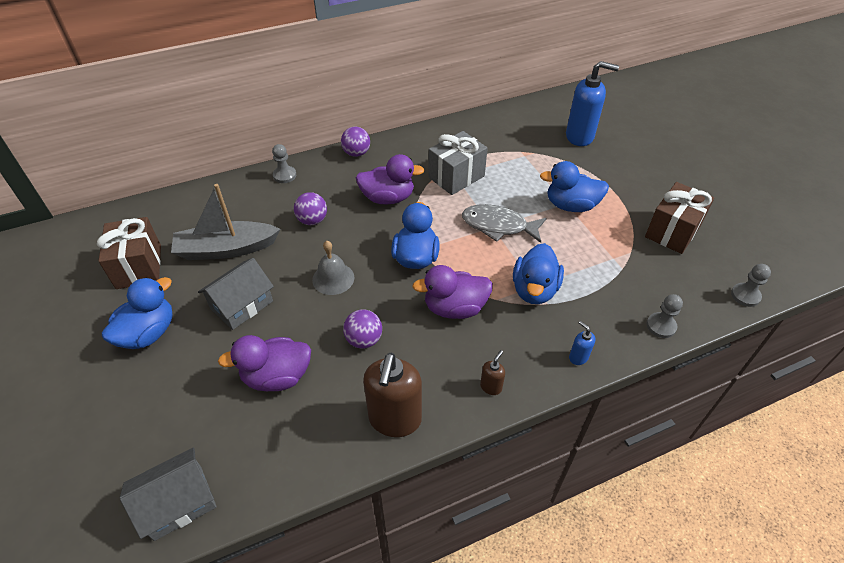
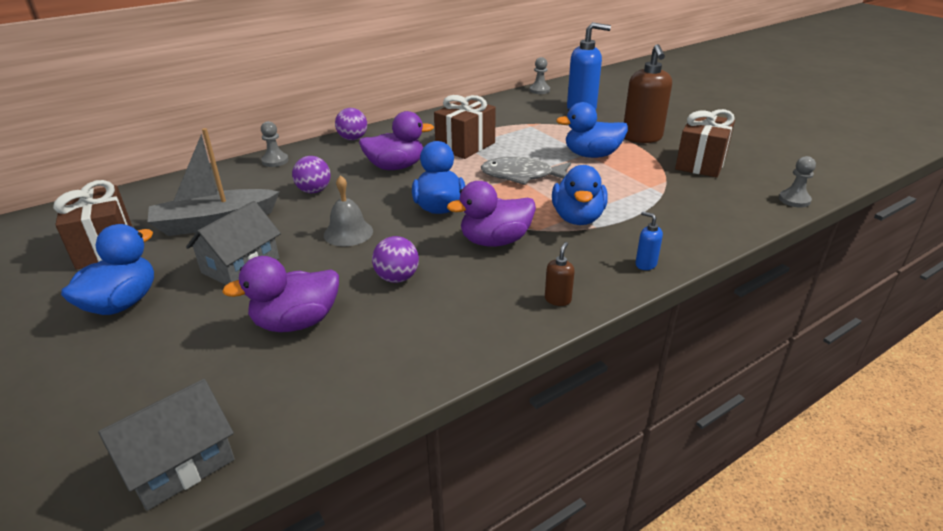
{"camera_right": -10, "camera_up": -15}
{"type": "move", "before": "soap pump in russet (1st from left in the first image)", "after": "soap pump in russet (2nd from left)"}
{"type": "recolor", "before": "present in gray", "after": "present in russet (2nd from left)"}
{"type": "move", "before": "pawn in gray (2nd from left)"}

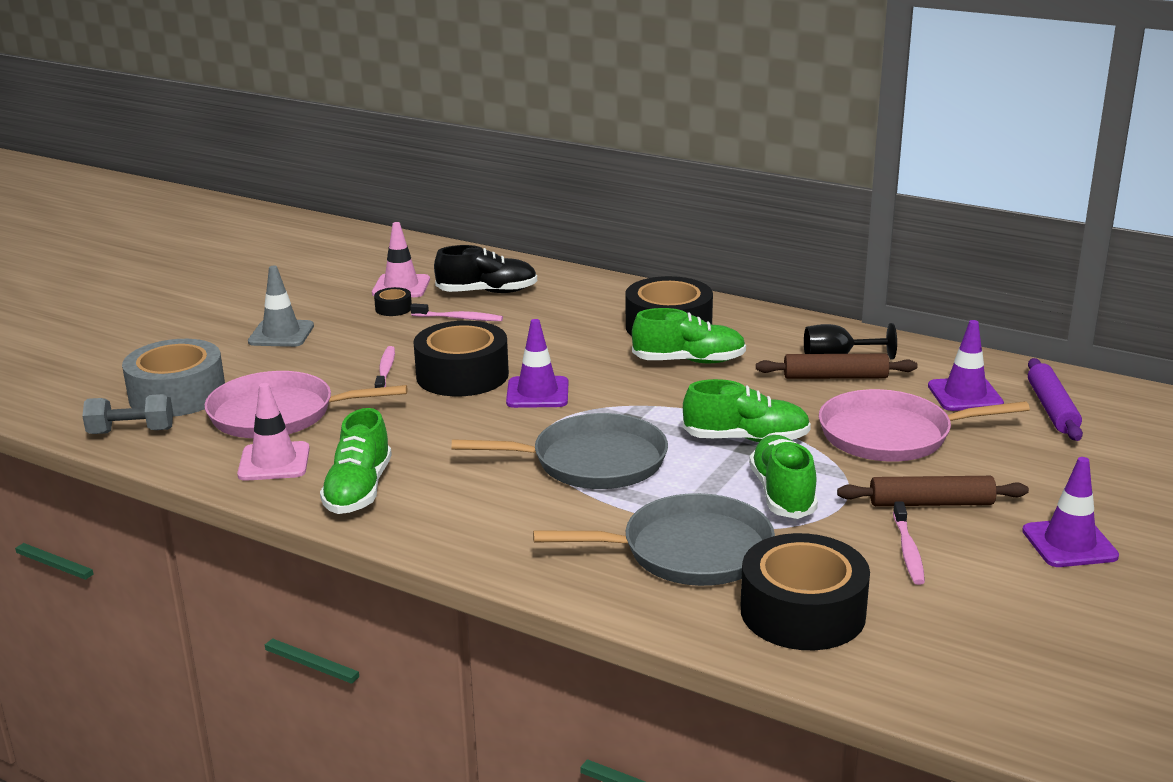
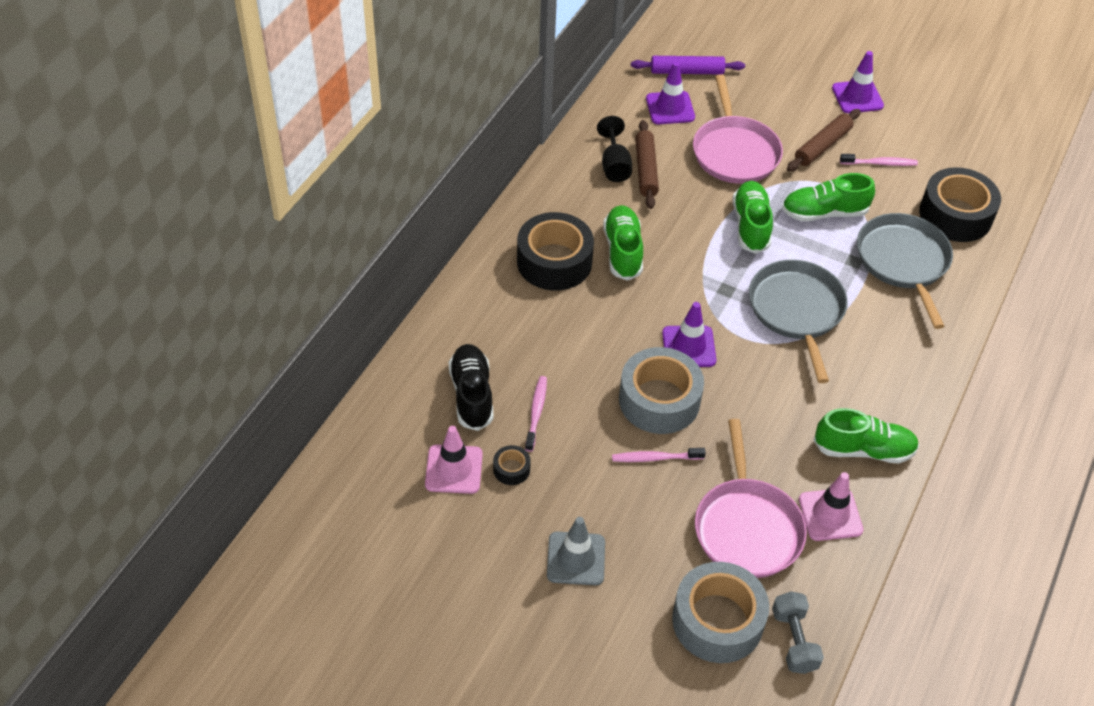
{"camera_right": -95, "camera_up": 25}
{"type": "recolor", "before": "roll of tape in black (2nd from left)", "after": "roll of tape in gray (1st from left)"}
{"type": "rotate", "before": "dough roller in russet (2nd from left)", "turn": 45}

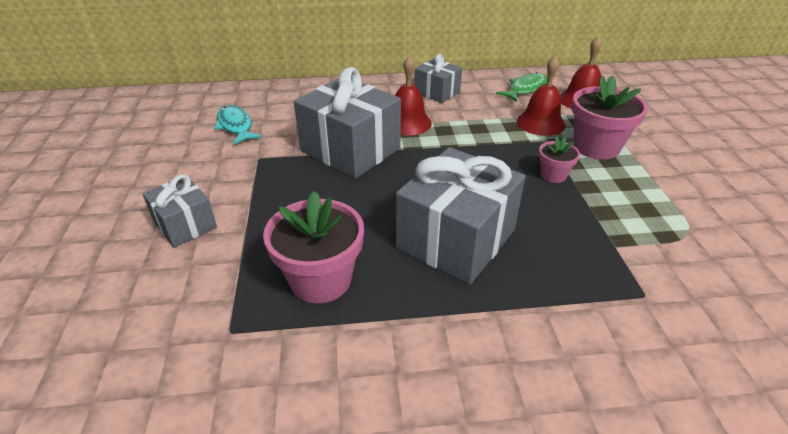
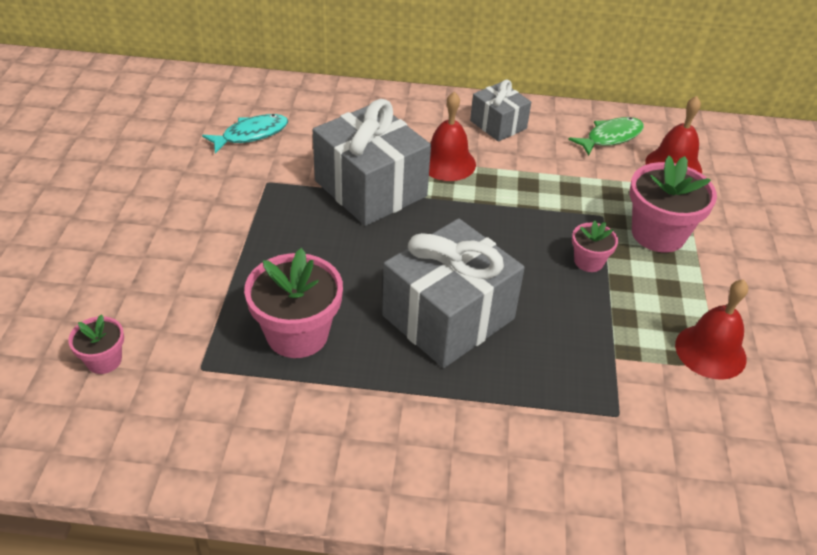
{"camera_right": 10, "camera_up": 5}
{"type": "delete", "before": "present in gray (1st from left)"}
{"type": "rotate", "before": "fish figure in teal", "turn": 75}
{"type": "move", "before": "school bell in red (2nd from left in the first image)", "after": "school bell in red (3rd from left)"}
{"type": "insert", "after": "plant pot in rosy (1st from left)"}

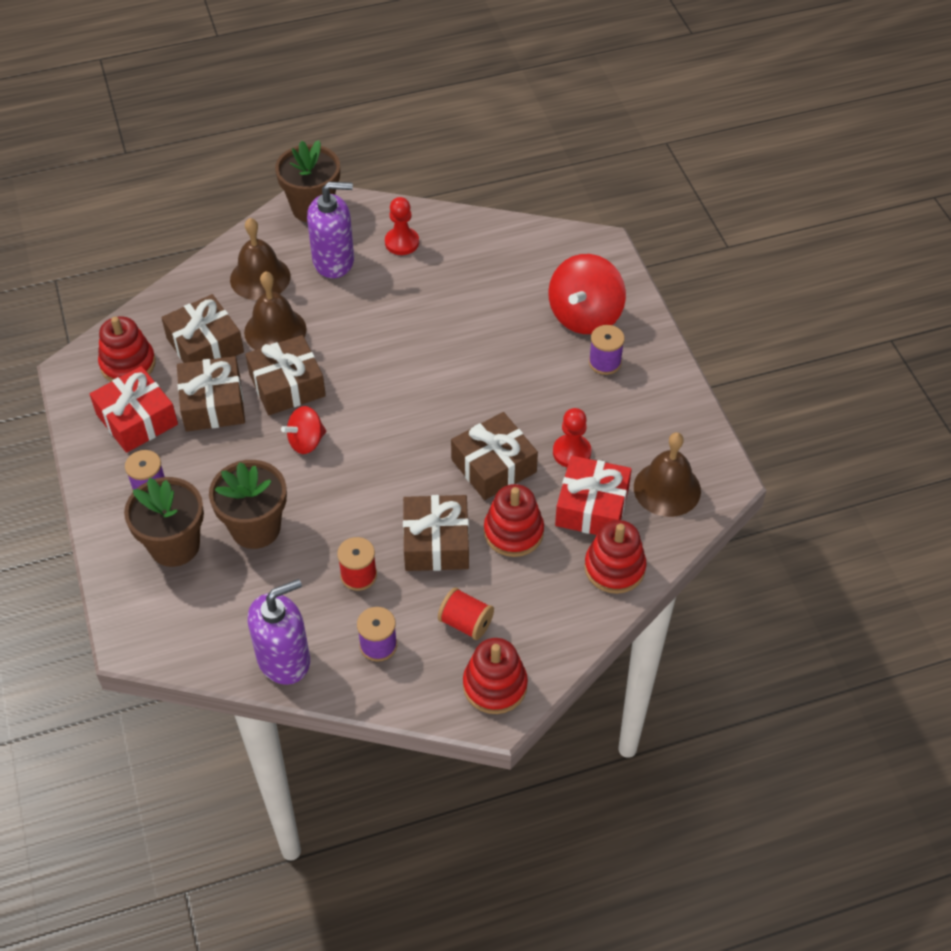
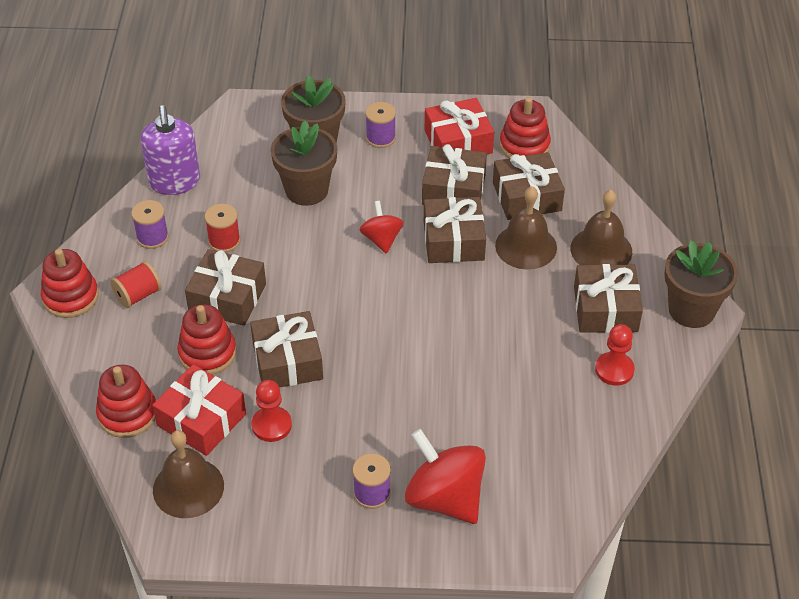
{"camera_right": 110, "camera_up": -5}
{"type": "replace", "before": "soap pump in violet (2nd from left)", "after": "present in russet (6th from left)"}

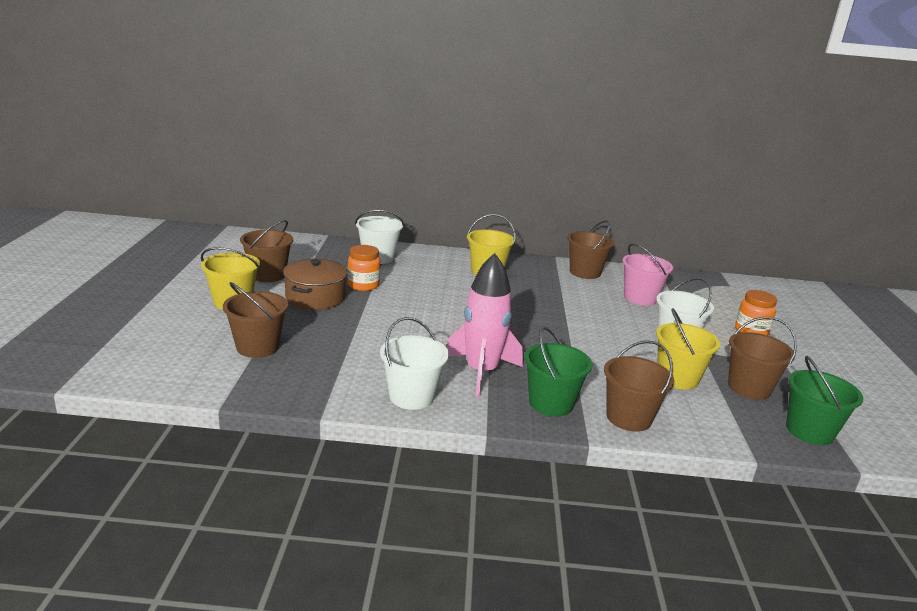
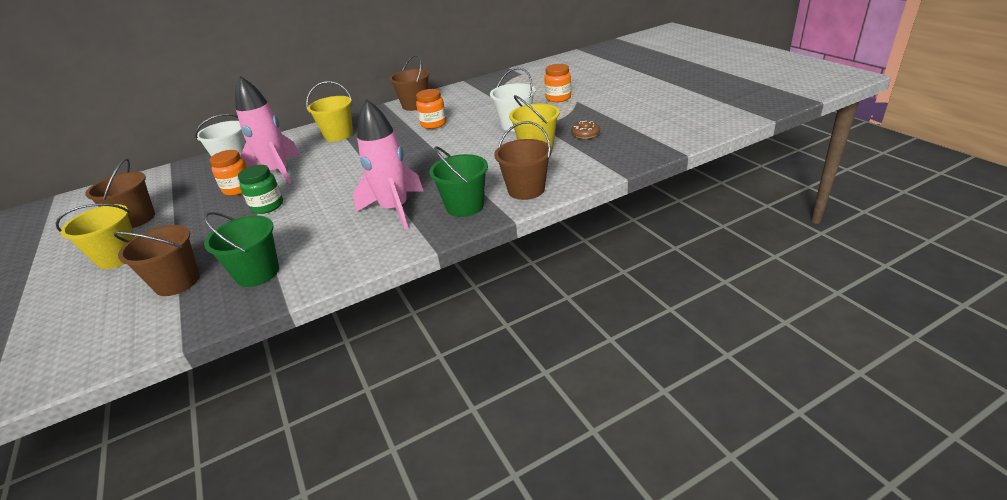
{"camera_right": -25, "camera_up": 10}
{"type": "delete", "before": "stockpot in russet"}
{"type": "delete", "before": "pail in pure white (2nd from left)"}
{"type": "delete", "before": "pail in rosy"}
{"type": "replace", "before": "pail in russet (5th from left)", "after": "doughnut in russet"}
{"type": "move", "before": "pail in green (2nd from left in the first image)", "after": "pail in green (1st from left)"}
{"type": "insert", "after": "spaceship in rosy (1st from left)"}
{"type": "insert", "after": "jam jar in green"}
{"type": "insert", "after": "jam jar in orange-coloured (2nd from left)"}

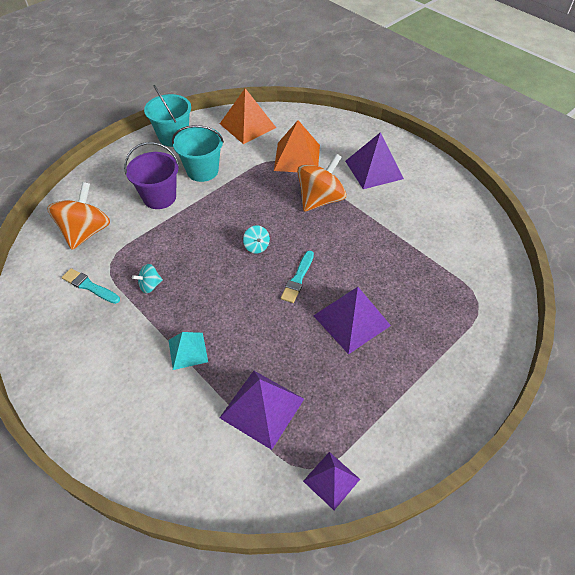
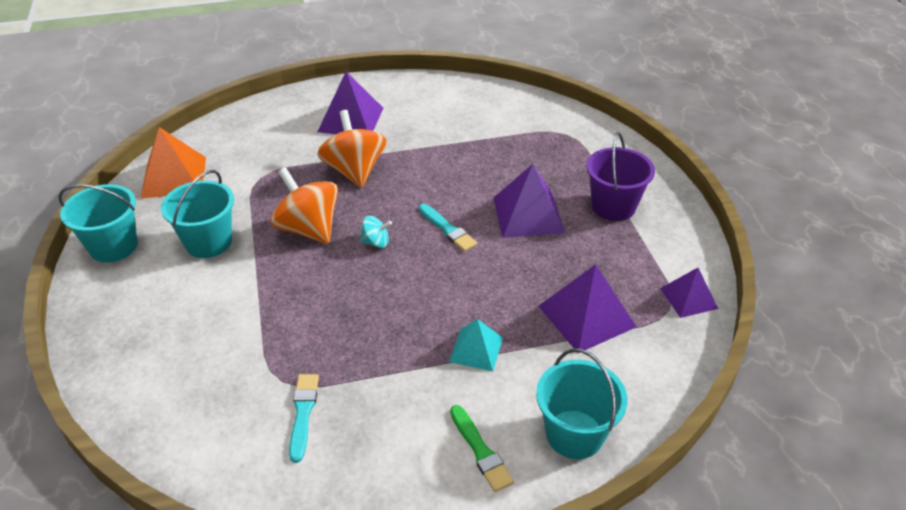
{"camera_right": -60, "camera_up": -10}
{"type": "move", "before": "toy top in orange-coloured (1st from left)"}
{"type": "rotate", "before": "brush in teal (1st from left)", "turn": 120}
{"type": "move", "before": "pail in violet"}
{"type": "delete", "before": "toy top in teal (1st from left)"}
{"type": "delete", "before": "pyramid in orange-coloured (2nd from left)"}
{"type": "insert", "after": "brush in green"}
{"type": "insert", "after": "pail in teal (3rd from left)"}

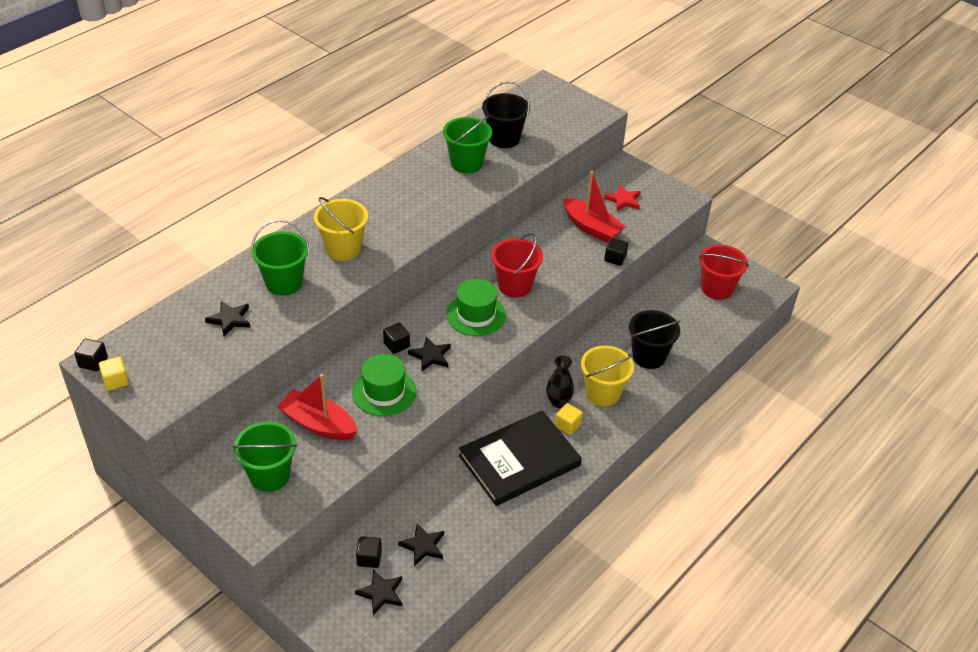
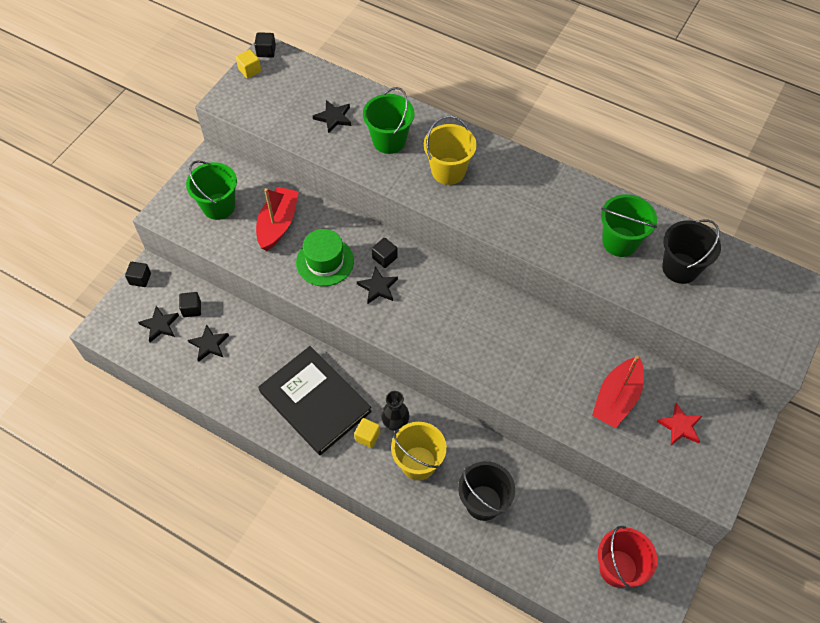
{"camera_right": 80, "camera_up": 15}
{"type": "delete", "before": "top hat in green (2nd from left)"}
{"type": "delete", "before": "pail in red (1st from left)"}
{"type": "move", "before": "block in black (4th from left in the first image)", "after": "block in black (1st from left)"}

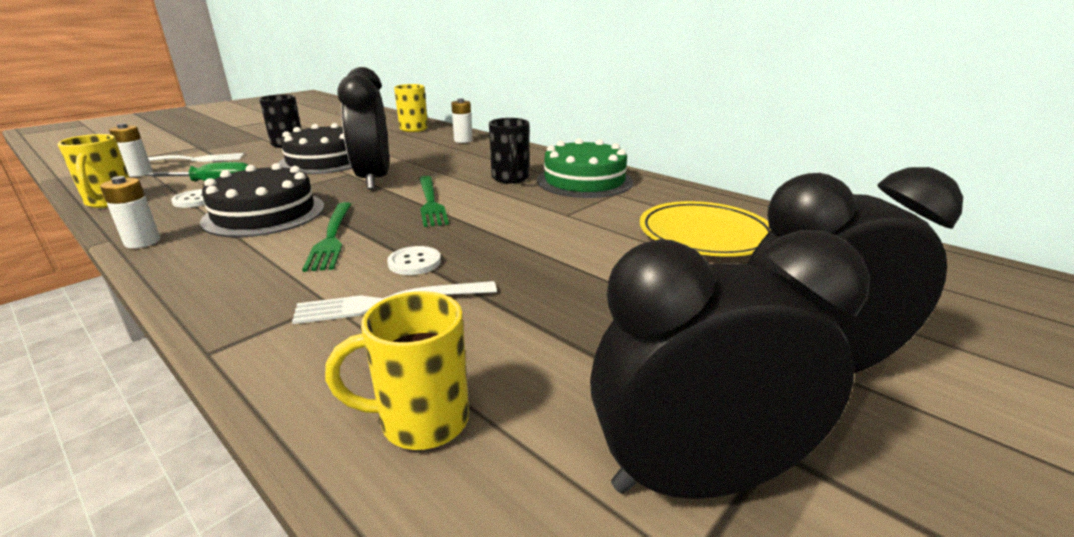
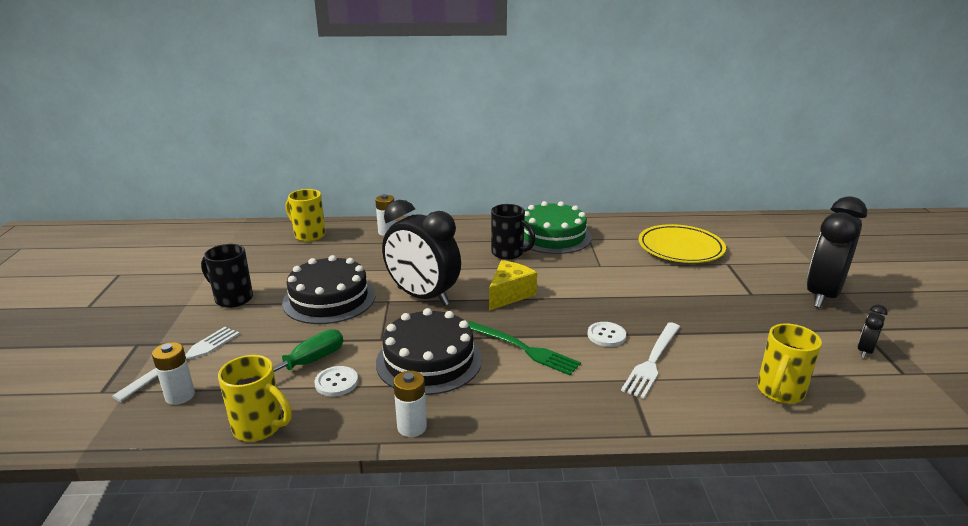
{"camera_right": -45, "camera_up": 0}
{"type": "replace", "before": "fork in green (2nd from left)", "after": "cheese in yellow"}
{"type": "resize", "before": "clock in black (2nd from left in the first image)", "scale": 0.43}

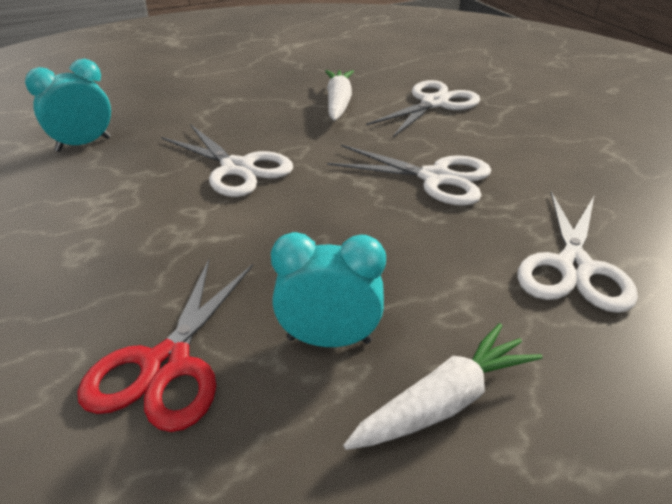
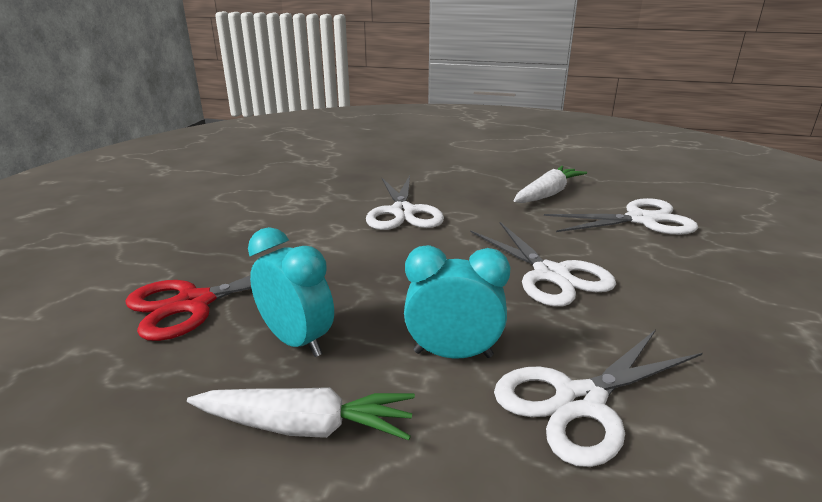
{"camera_right": 40, "camera_up": -10}
{"type": "move", "before": "clock in teal (1st from left in the first image)", "after": "clock in teal (2nd from left)"}

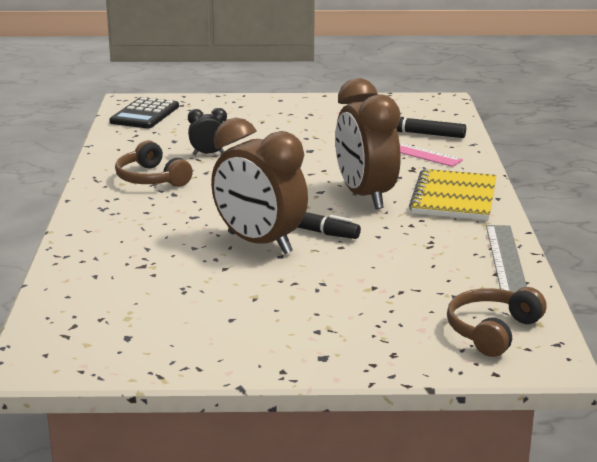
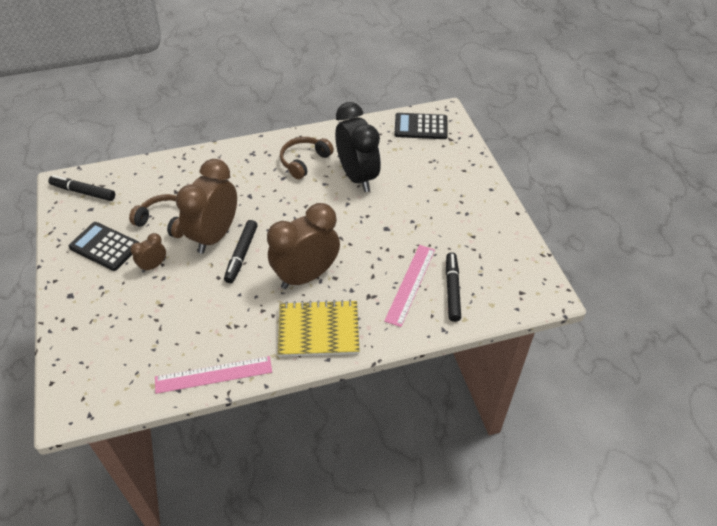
{"camera_right": 75, "camera_up": 25}
{"type": "resize", "before": "clock in black", "scale": 2.18}
{"type": "move", "before": "headset in russet (2nd from left in the first image)", "after": "headset in russet (1st from left)"}
{"type": "recolor", "before": "measuring stick in gray", "after": "measuring stick in rosy (1st from left)"}
{"type": "insert", "after": "marker pen in black (1st from left)"}
{"type": "insert", "after": "adding machine in black (1st from left)"}
{"type": "insert", "after": "clock in russet (1st from left)"}

